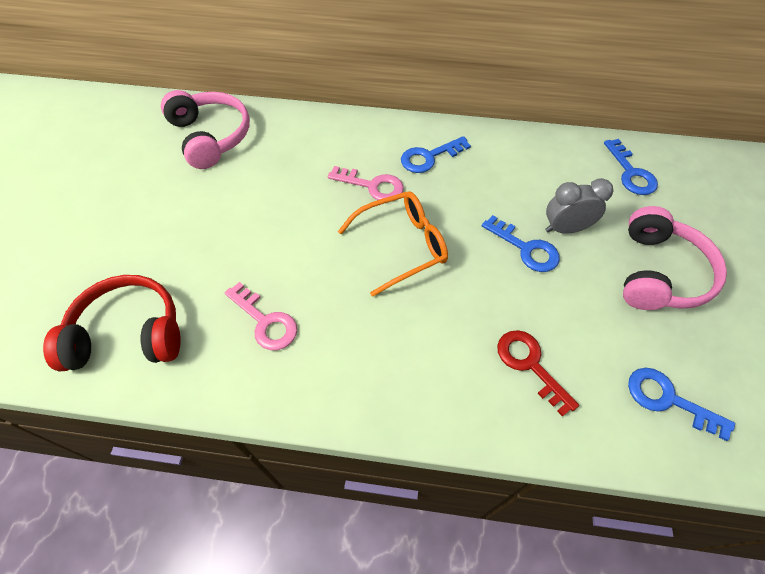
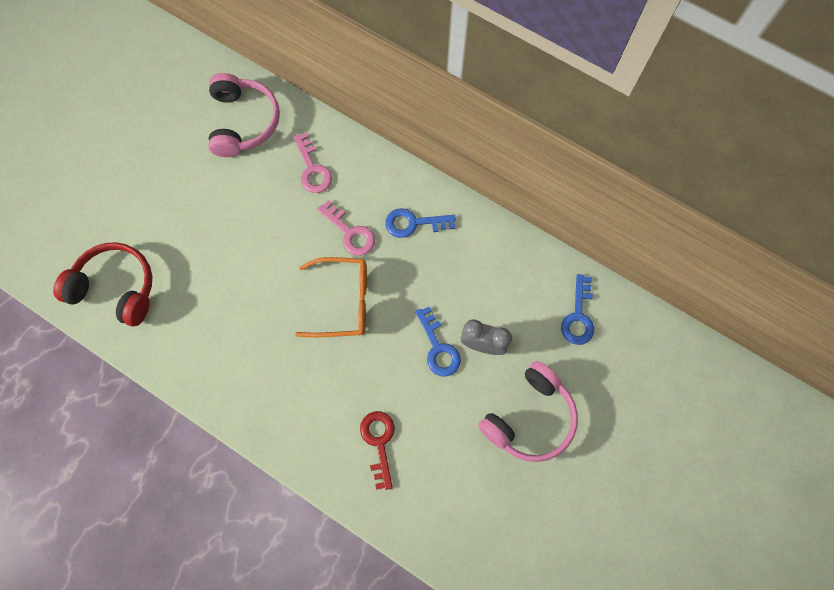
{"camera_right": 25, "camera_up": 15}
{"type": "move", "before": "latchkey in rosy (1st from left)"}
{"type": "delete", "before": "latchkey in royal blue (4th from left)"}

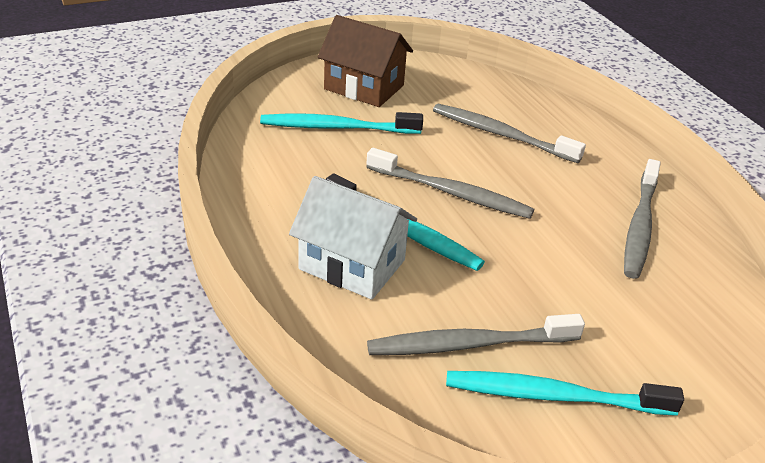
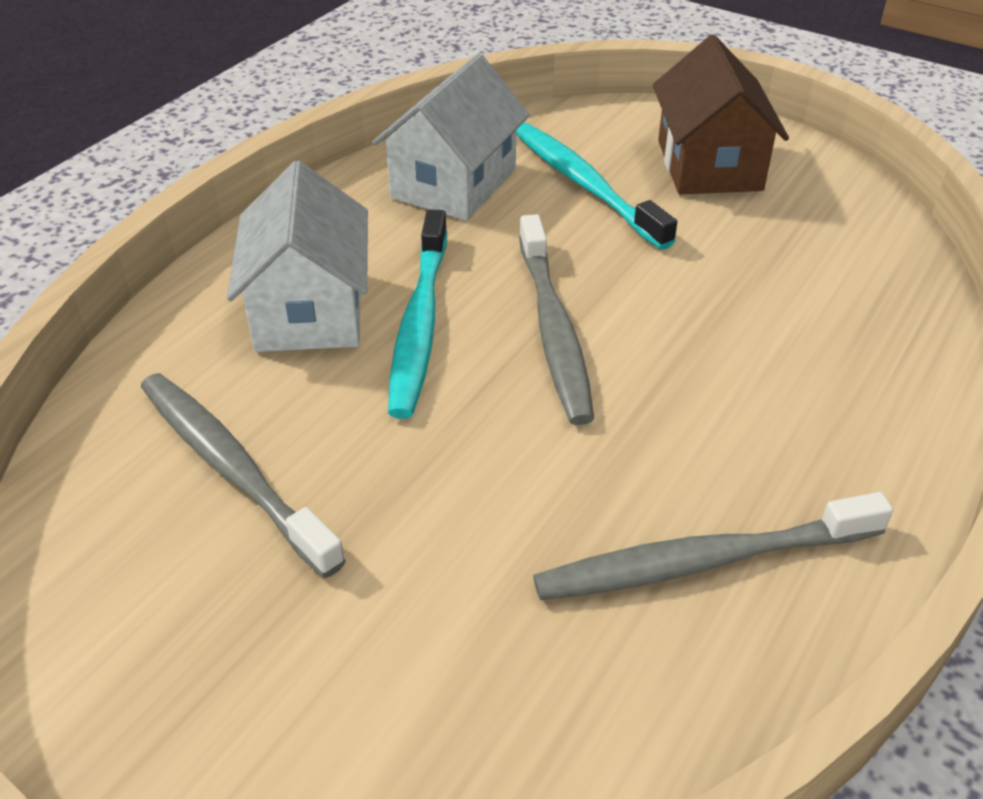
{"camera_right": 60, "camera_up": 5}
{"type": "delete", "before": "tooth brush in gray (3rd from left)"}
{"type": "delete", "before": "tooth brush in teal (3rd from left)"}
{"type": "insert", "after": "toy house in pure white (2nd from left)"}

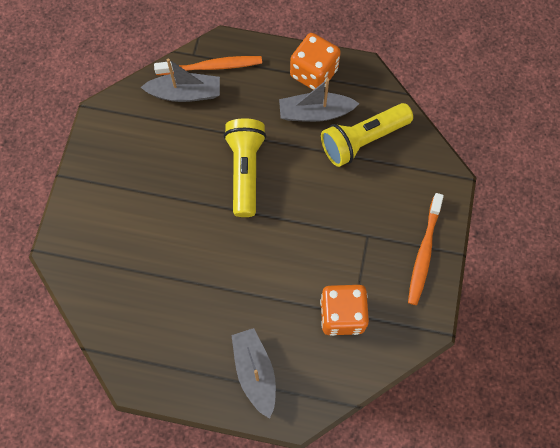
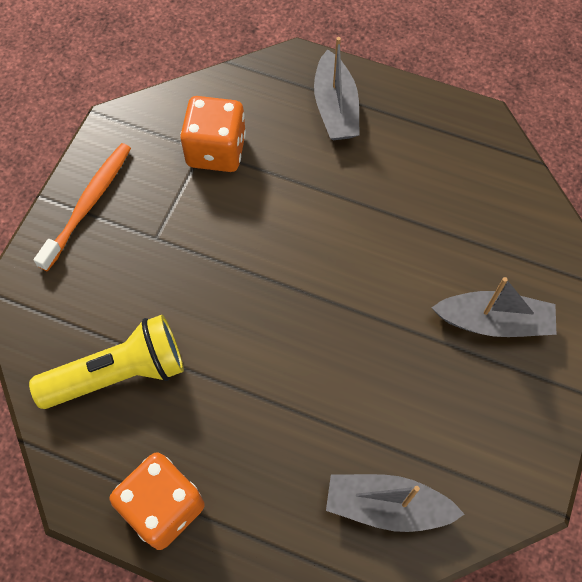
{"camera_right": -170, "camera_up": -5}
{"type": "delete", "before": "tooth brush in orange-coloured (1st from left)"}
{"type": "delete", "before": "flashlight in yellow (1st from left)"}
{"type": "move", "before": "boat in gray (3rd from left)"}

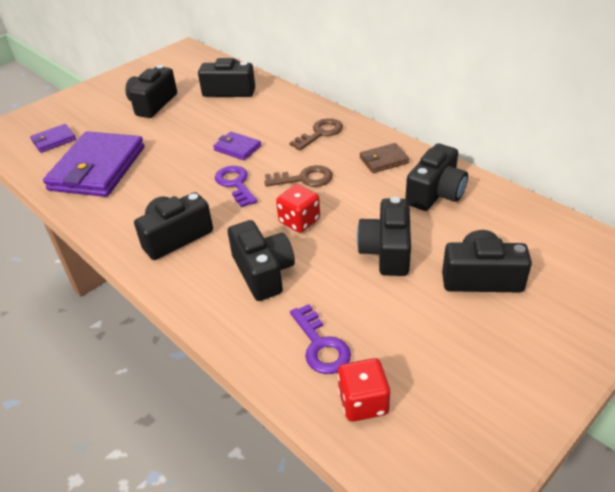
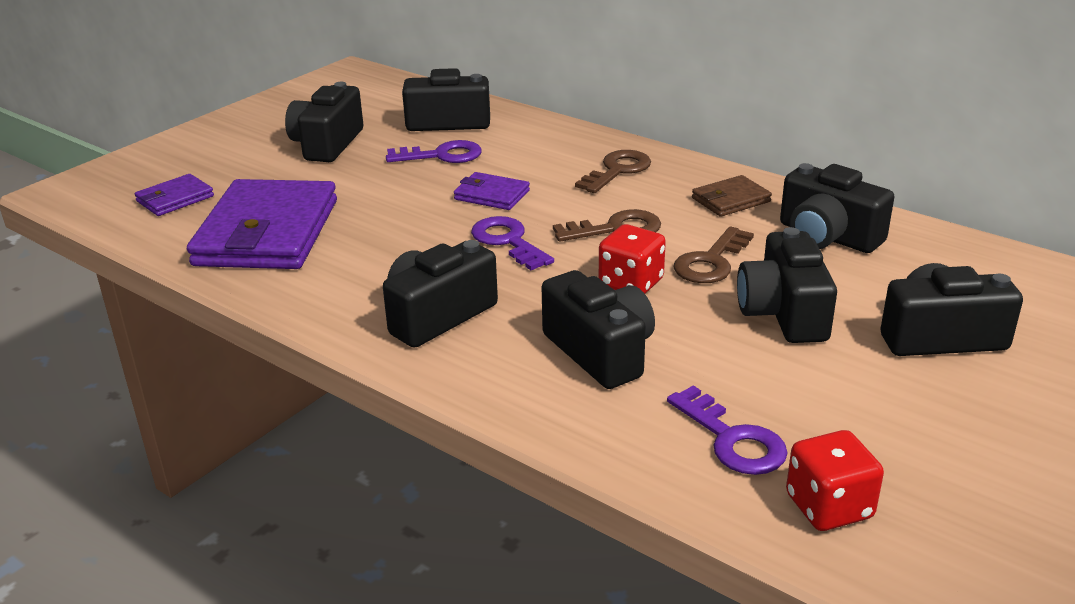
{"camera_right": -10, "camera_up": -10}
{"type": "rotate", "before": "photo camera in black (6th from left)", "turn": 105}
{"type": "insert", "after": "latchkey in violet (1st from left)"}
{"type": "insert", "after": "latchkey in russet (3rd from left)"}

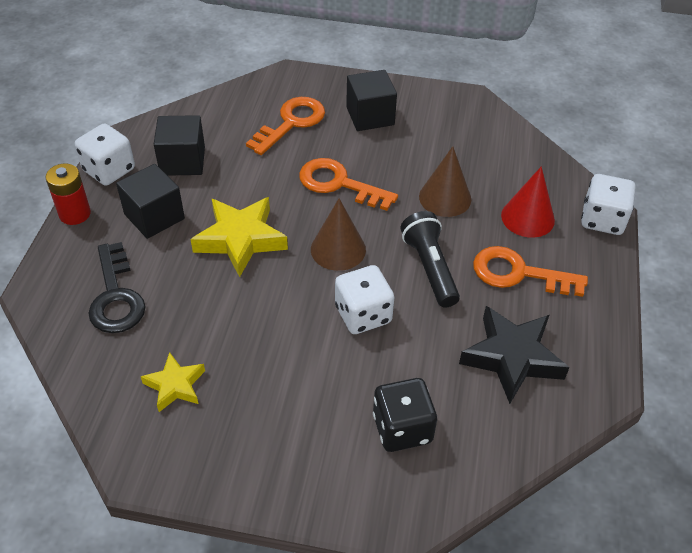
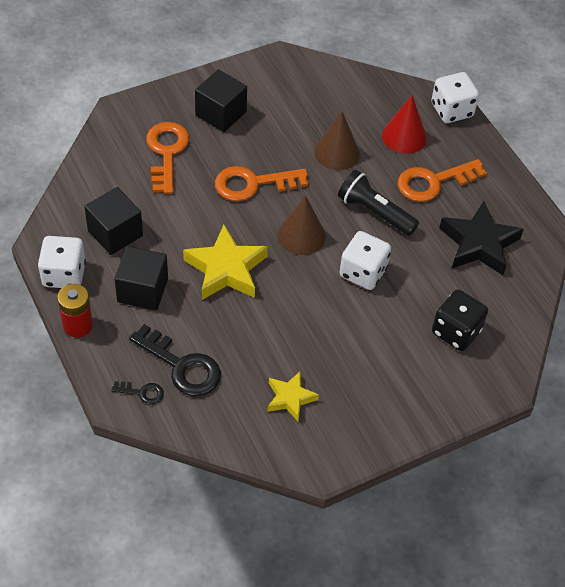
{"camera_right": -40, "camera_up": 5}
{"type": "insert", "after": "latchkey in black (1st from left)"}

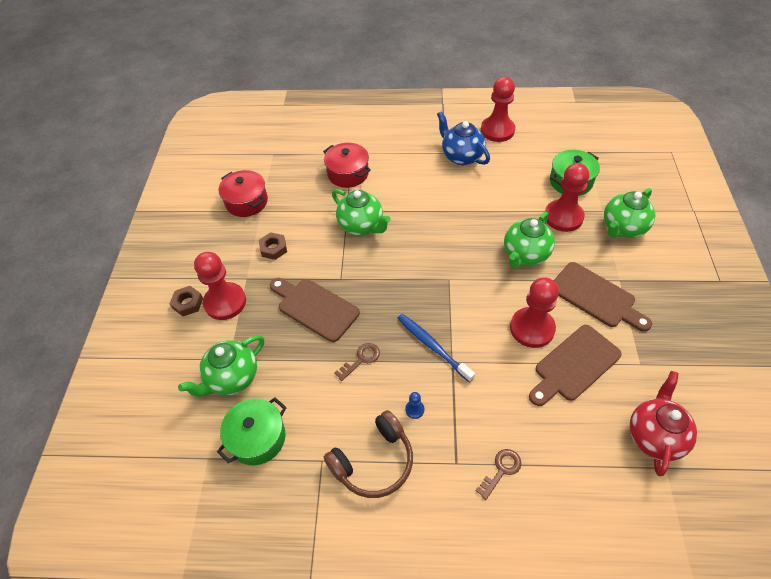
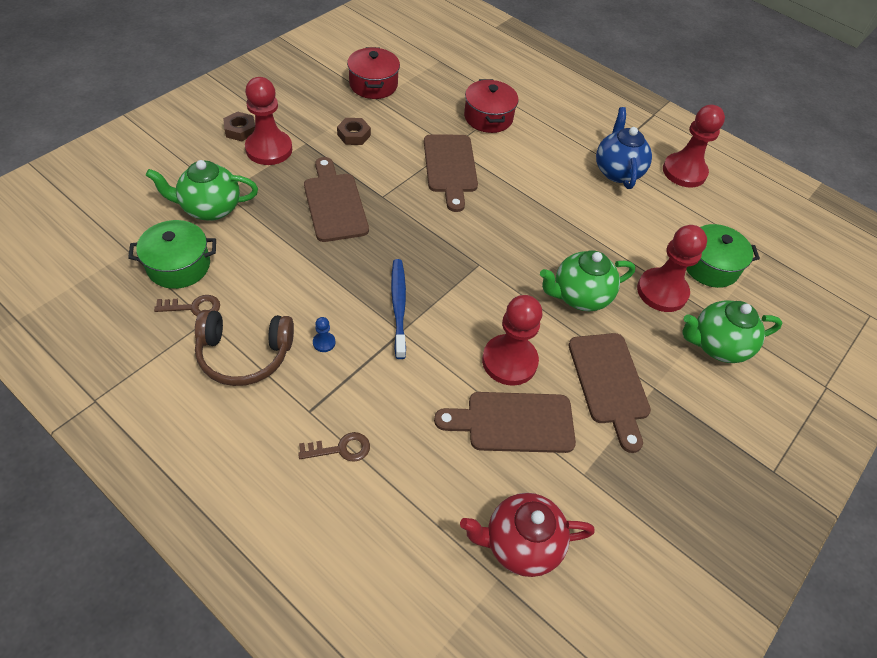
{"camera_right": 30, "camera_up": 0}
{"type": "replace", "before": "china teapot in green (2nd from left)", "after": "cutting board in russet (2nd from left)"}
{"type": "move", "before": "latchkey in russet (1st from left)"}
{"type": "rotate", "before": "china teapot in red", "turn": -150}

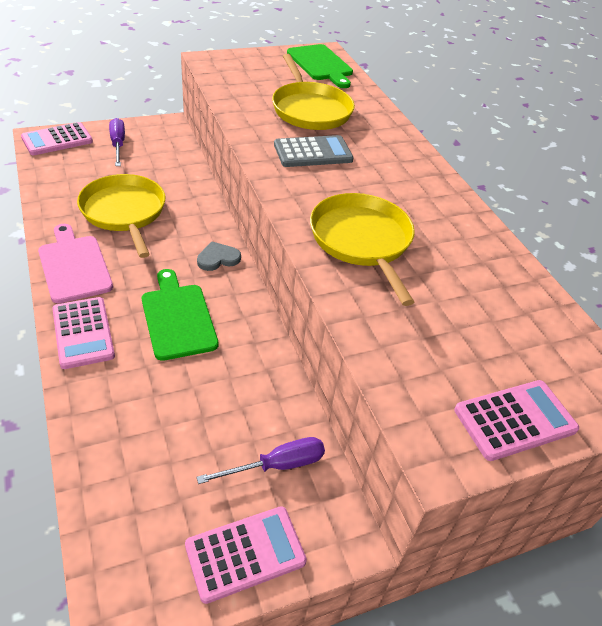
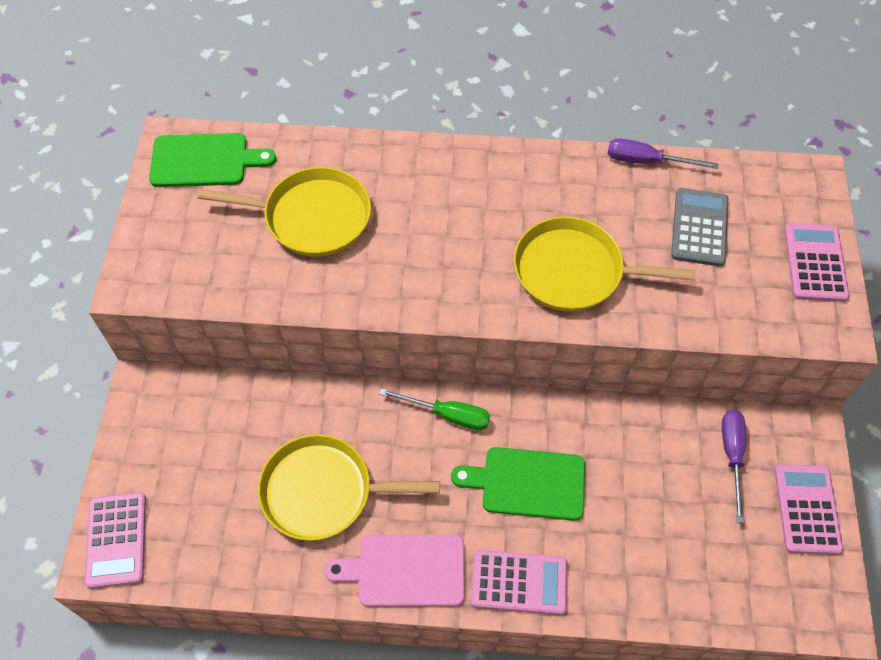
{"camera_right": -60, "camera_up": 15}
{"type": "move", "before": "screwdriver in violet (1st from left)"}
{"type": "replace", "before": "heart shape in gray", "after": "screwdriver in green"}
{"type": "move", "before": "adding machine in gray"}

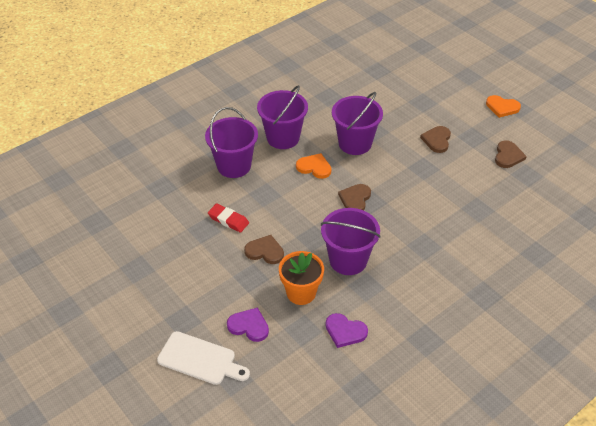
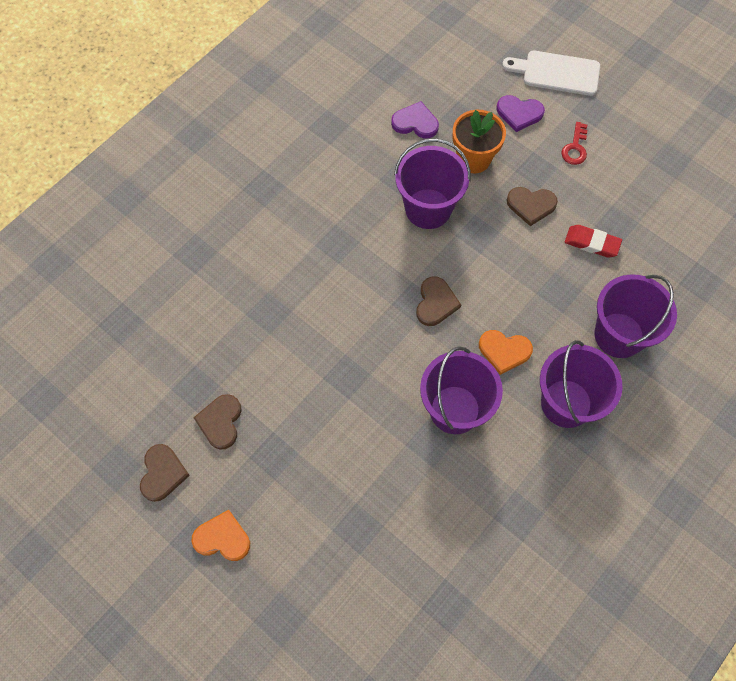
{"camera_right": 170, "camera_up": 20}
{"type": "move", "before": "heart shape in russet (3rd from left in the first image)", "after": "heart shape in russet (1st from left)"}
{"type": "insert", "after": "latchkey in red"}

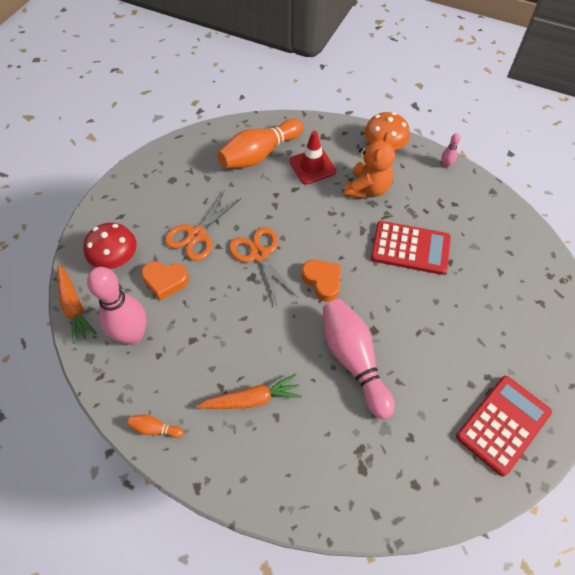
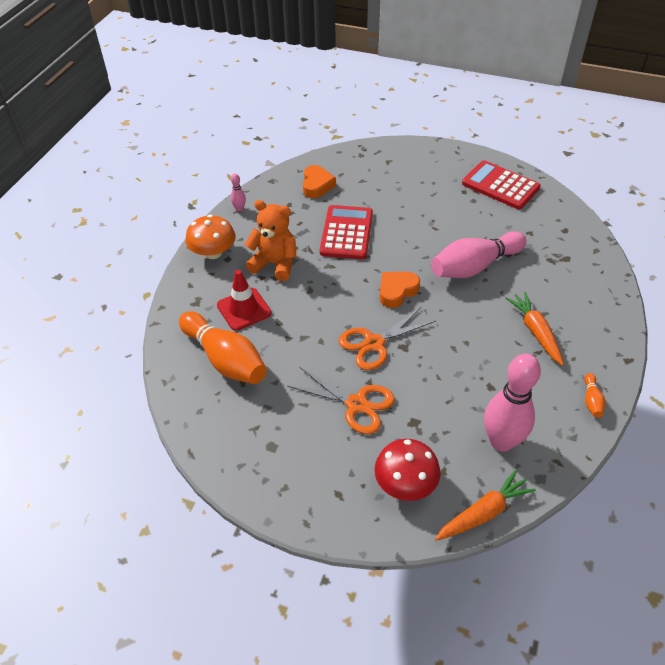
{"camera_right": -95, "camera_up": -10}
{"type": "move", "before": "heart shape in orange-coloured (1st from left)"}

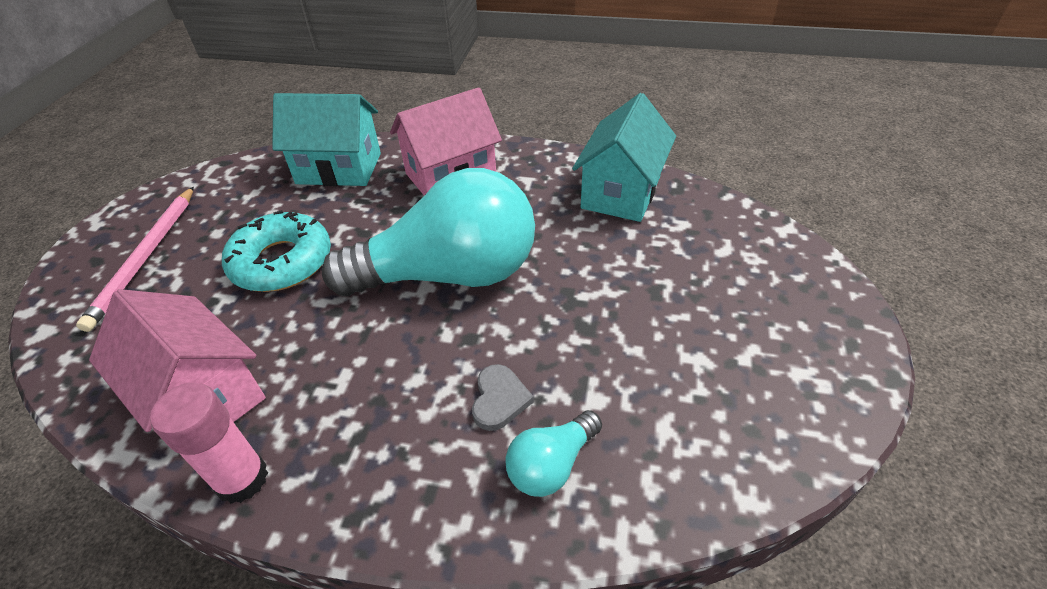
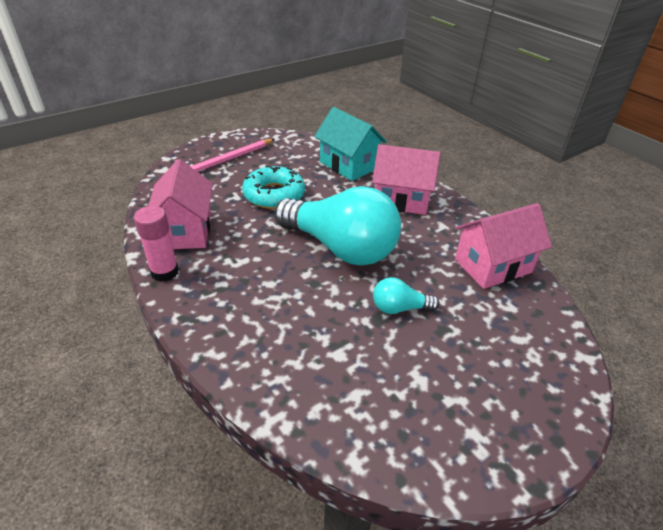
{"camera_right": 40, "camera_up": -5}
{"type": "delete", "before": "heart shape in gray"}
{"type": "move", "before": "lightbulb in teal (2nd from left)"}
{"type": "recolor", "before": "toy house in teal (2nd from left)", "after": "toy house in rosy (3rd from left)"}

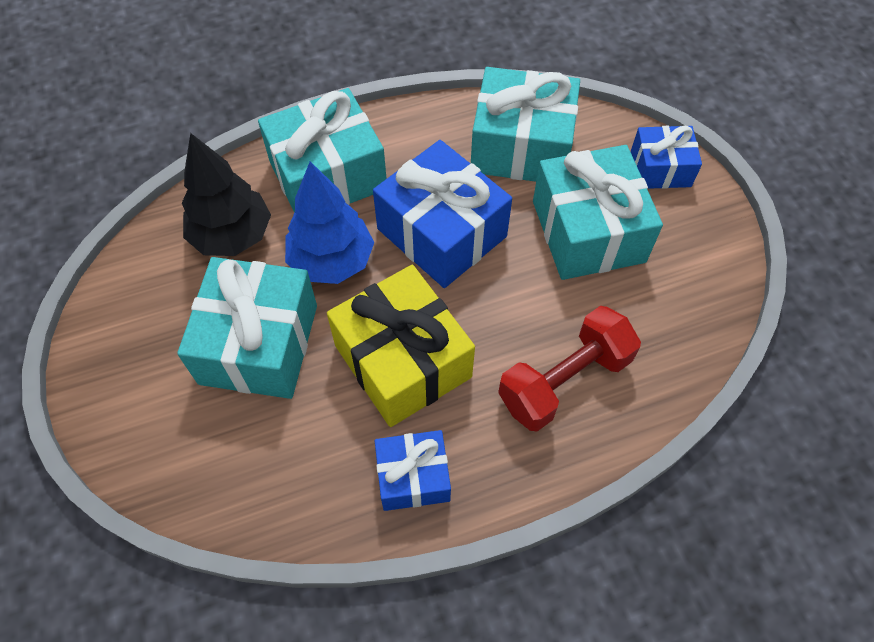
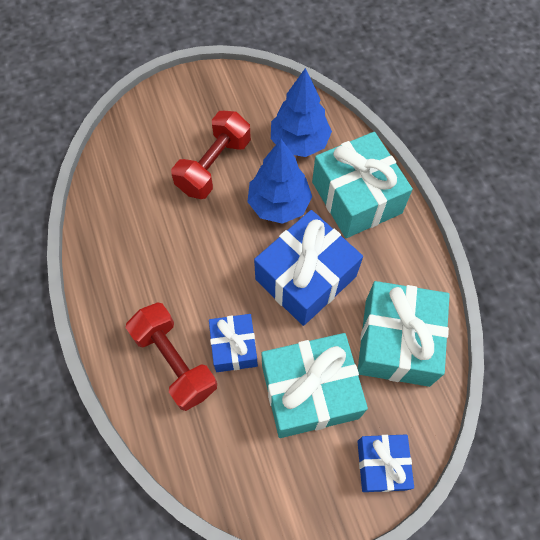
{"camera_right": 90, "camera_up": 5}
{"type": "replace", "before": "present in teal (1st from left)", "after": "hand weight in red (2nd from left)"}
{"type": "recolor", "before": "fir tree in black", "after": "fir tree in royal blue (2nd from left)"}
{"type": "delete", "before": "present in yellow"}
{"type": "move", "before": "present in royal blue (1st from left)"}

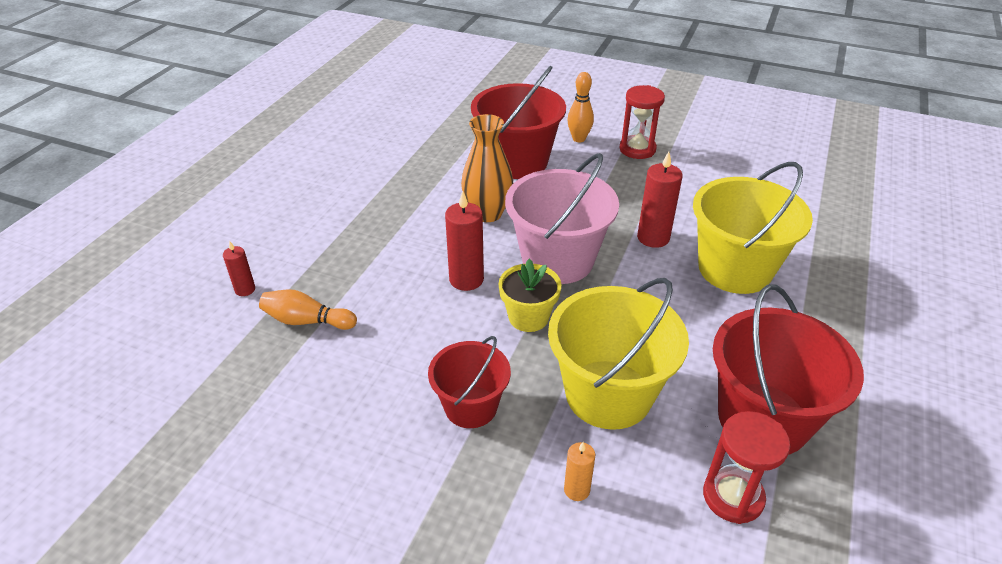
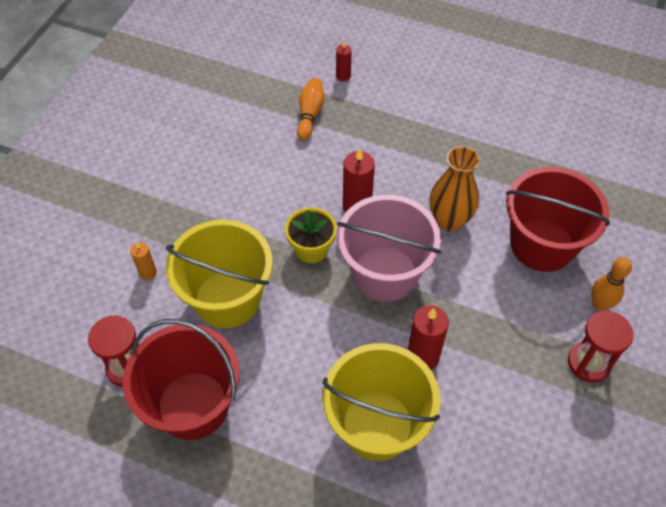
{"camera_right": 90, "camera_up": 15}
{"type": "delete", "before": "pail in red (1st from left)"}

